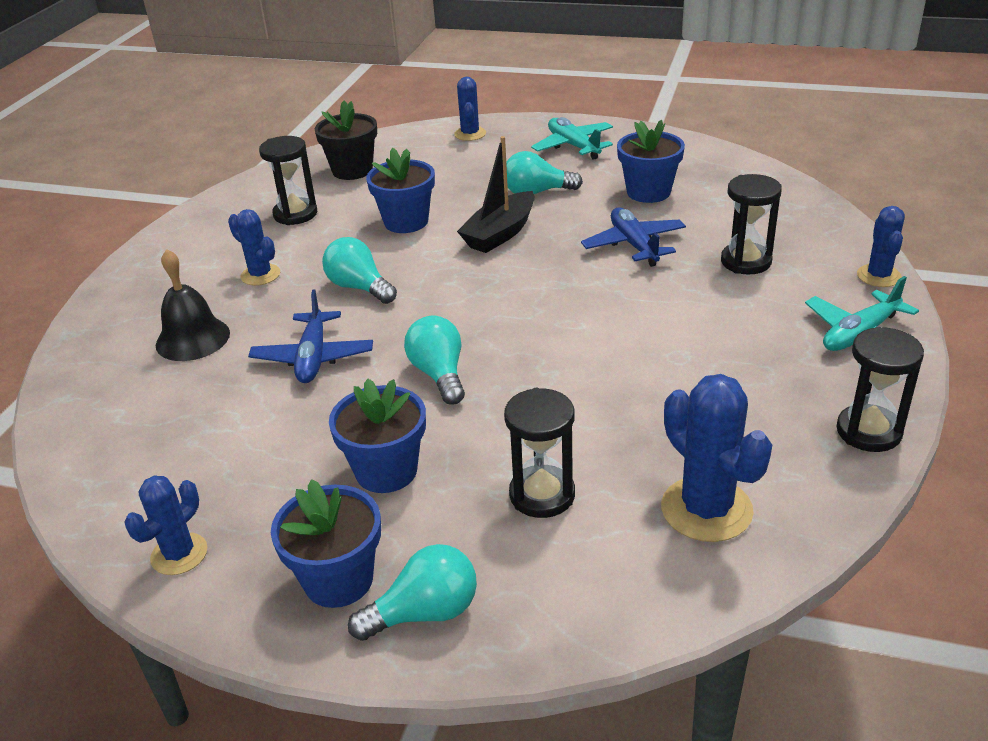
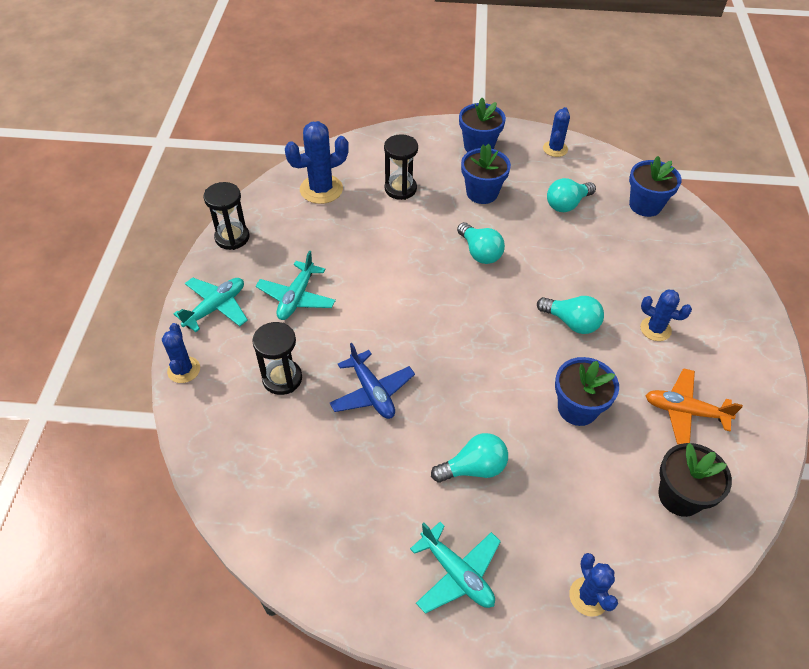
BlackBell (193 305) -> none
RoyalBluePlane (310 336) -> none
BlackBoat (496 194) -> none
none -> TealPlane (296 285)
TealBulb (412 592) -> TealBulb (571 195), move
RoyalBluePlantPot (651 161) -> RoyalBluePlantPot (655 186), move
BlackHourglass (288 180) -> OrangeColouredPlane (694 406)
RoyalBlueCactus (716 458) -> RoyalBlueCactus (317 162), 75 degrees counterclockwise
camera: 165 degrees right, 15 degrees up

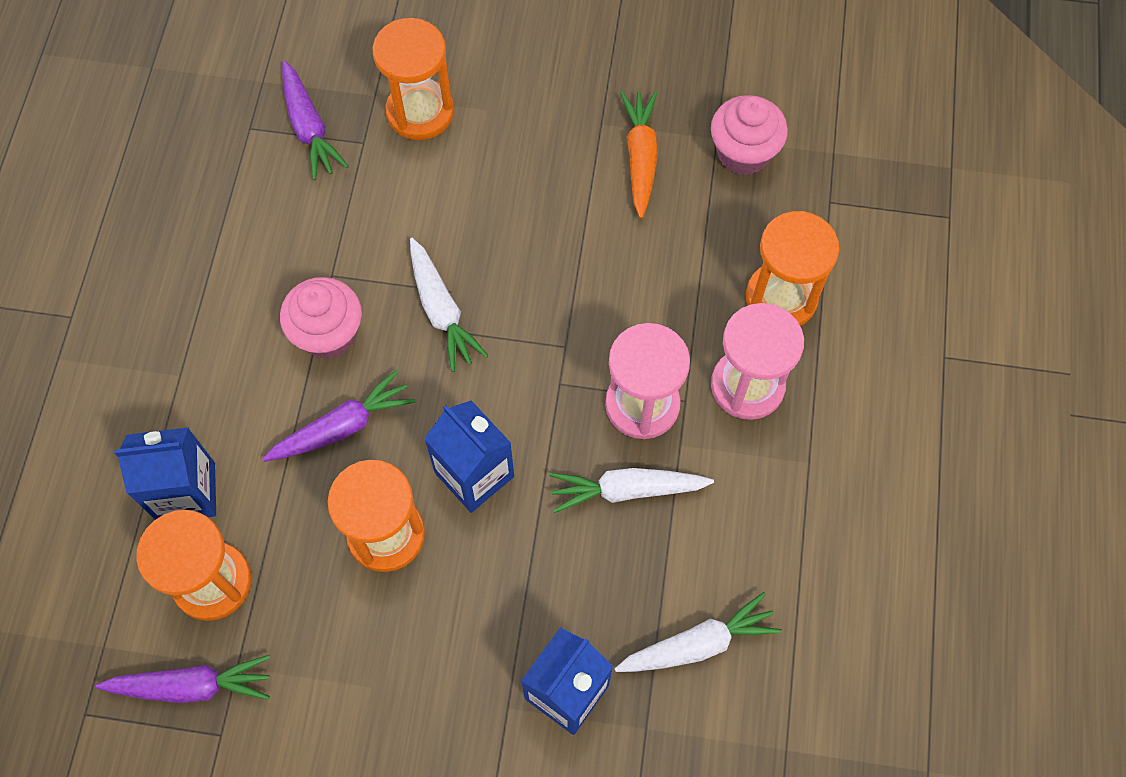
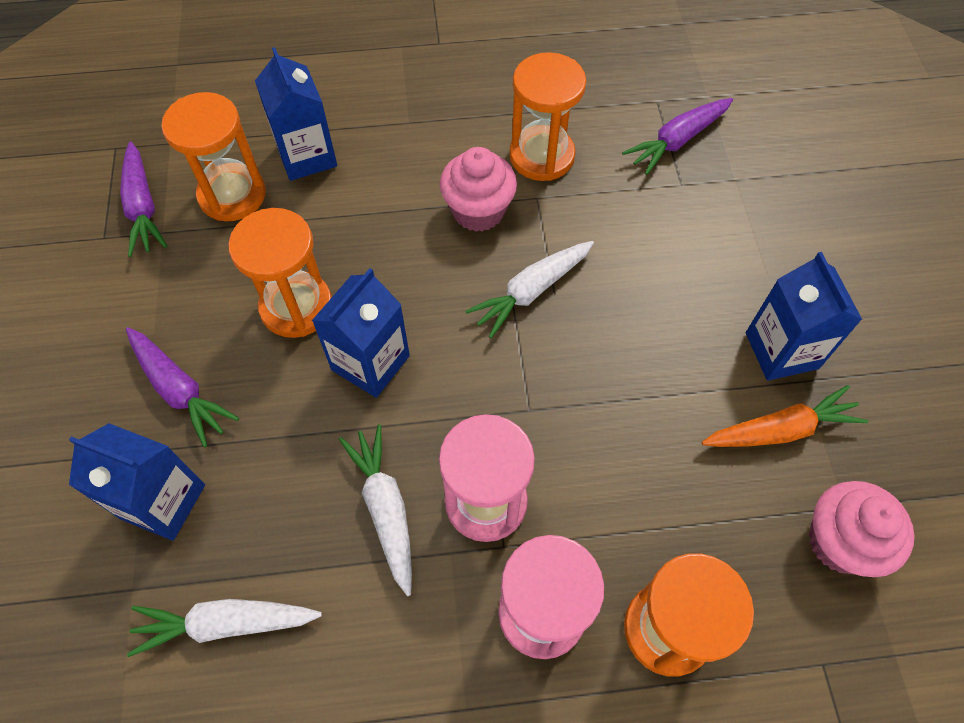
none -> RoyalBlueJuiceCarton (804 316)
VioletCarrot (339 416) -> VioletCarrot (182 387), move
OrangeColouredHourglass (413 79) -> OrangeColouredHourglass (547 116), move
SnowWhiteCarrot (698 632) -> SnowWhiteCarrot (224 628), 120 degrees clockwise
camera: 75 degrees right, 5 degrees down

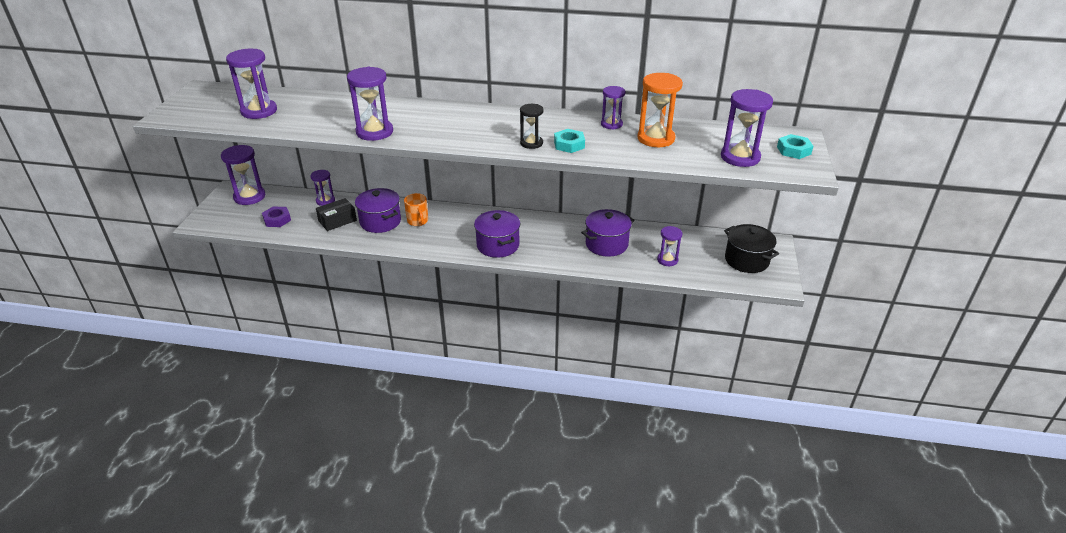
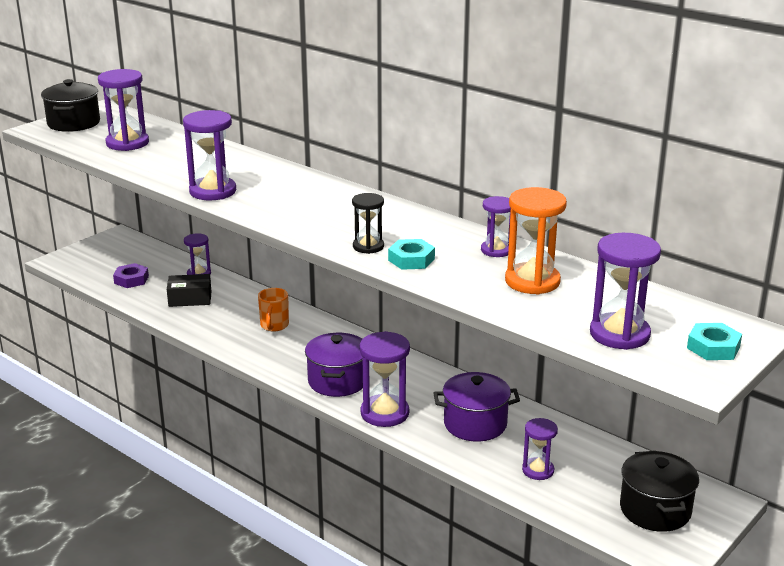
VioletStockpot (378 210) -> none
none -> BlackStockpot (70 105)
VioletHourglass (243 175) -> VioletHourglass (385 379), move
camera: 30 degrees right, 10 degrees down

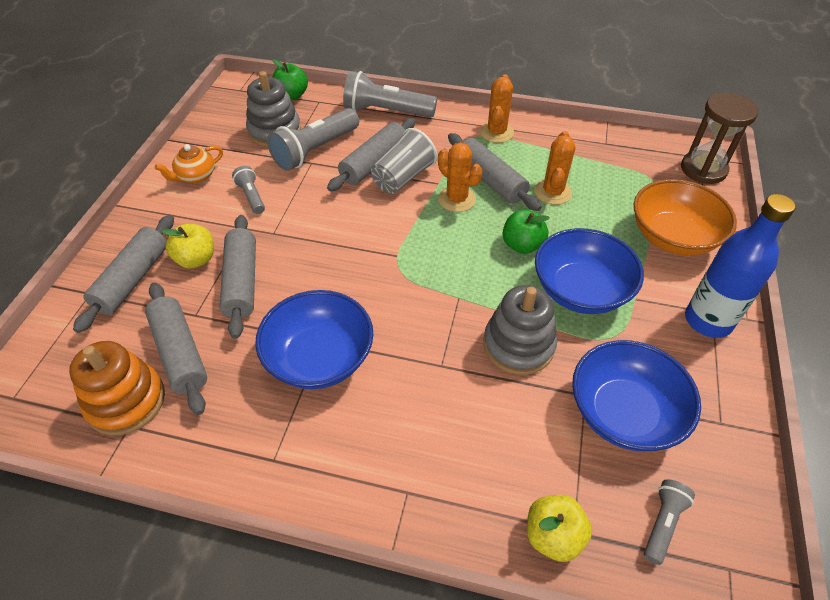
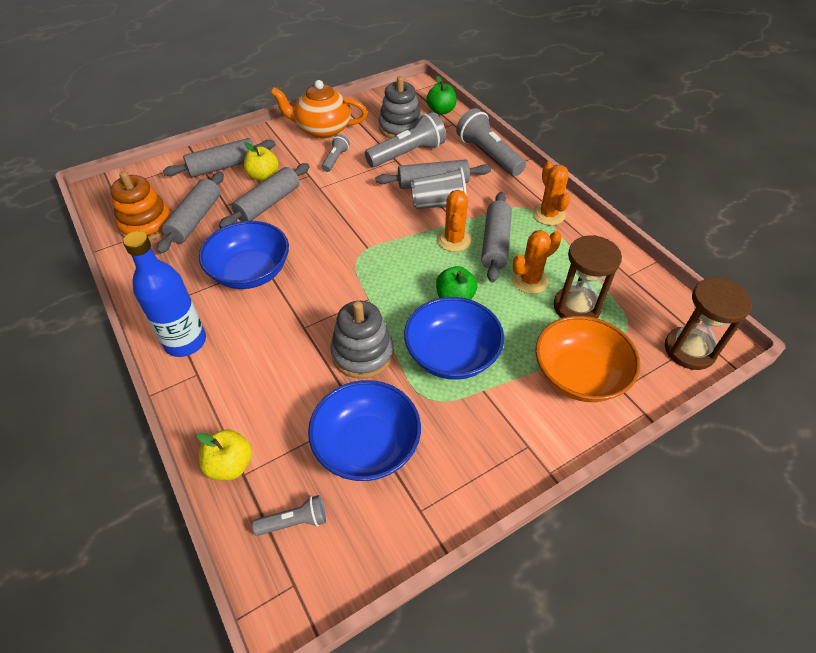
none -> BrownHourglass (588 276)
RoyalBlueDrinkBottle (740 266) -> RoyalBlueDrinkBottle (164 294), move
AshGreyTorch (313 139) -> AshGreyTorch (405 139), 150 degrees clockwise
OrangeColouredCactus (497 108) -> OrangeColouredCactus (551 193), 75 degrees counterclockwise
OrangeColouredChinaTeapot (189 163) -> OrangeColouredChinaTeapot (319 109), x1.77
camera: 45 degrees right, 0 degrees up

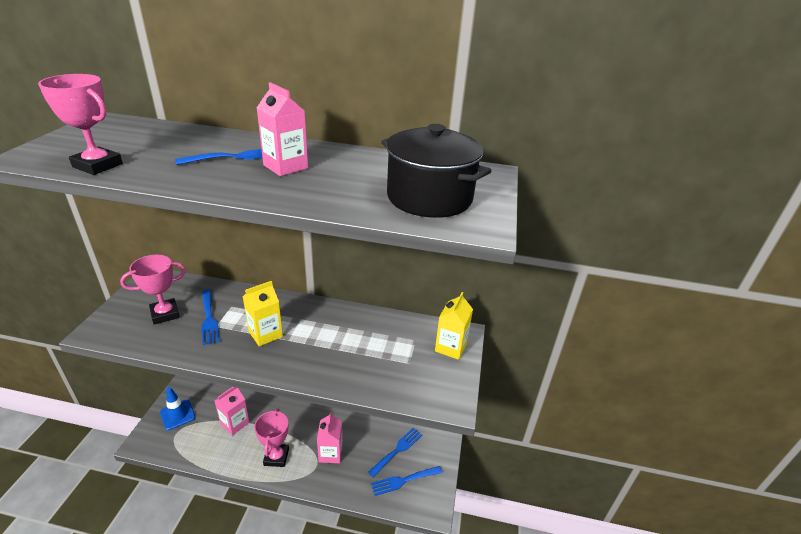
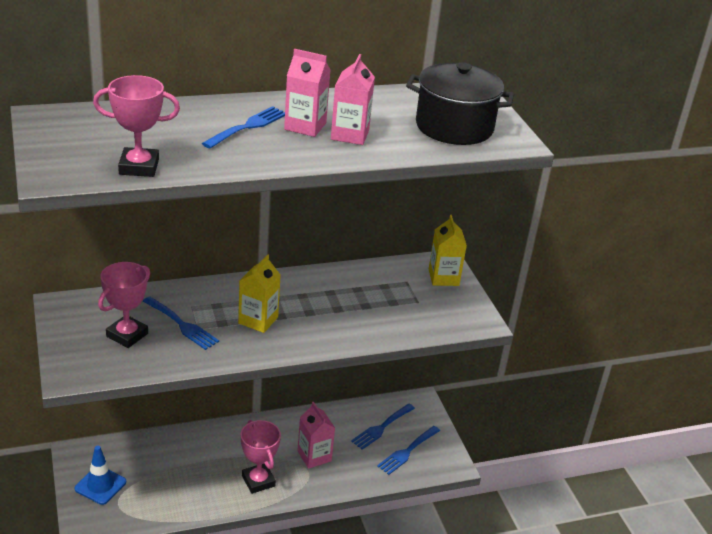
PinkJuiceCarton (232 411) -> PinkJuiceCarton (353 99), move
RoyalBlueTableFork (395 452) -> RoyalBlueTableFork (383 427), 150 degrees counterclockwise
camera: 30 degrees left, 0 degrees up

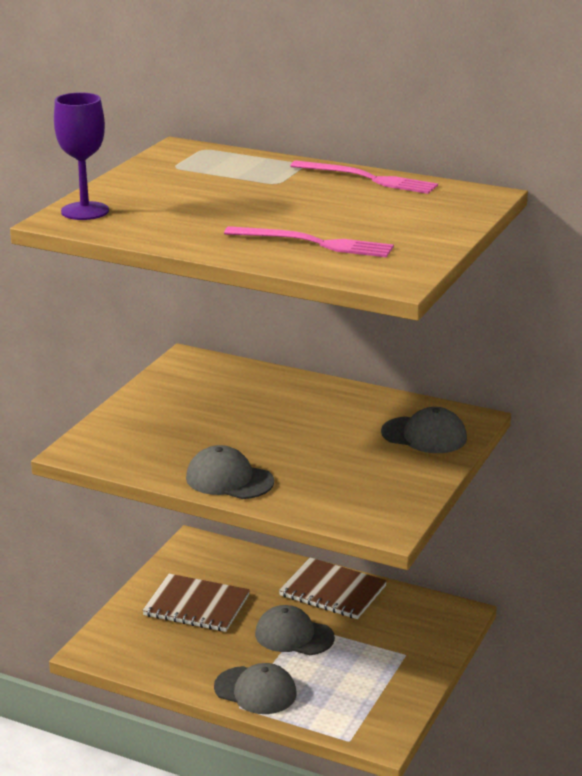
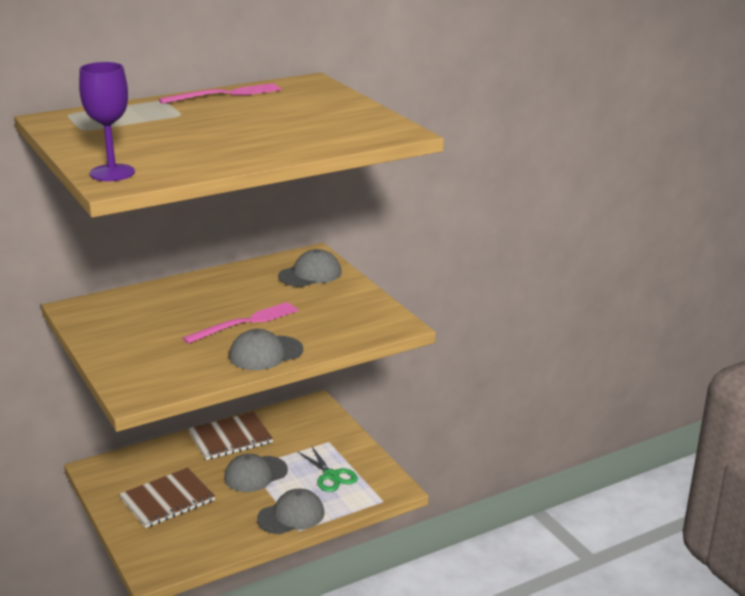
none -> GreenPairOfScissors (327 469)
PinkTableFork (309 242) -> PinkTableFork (241 323), move
camera: 55 degrees left, 0 degrees up

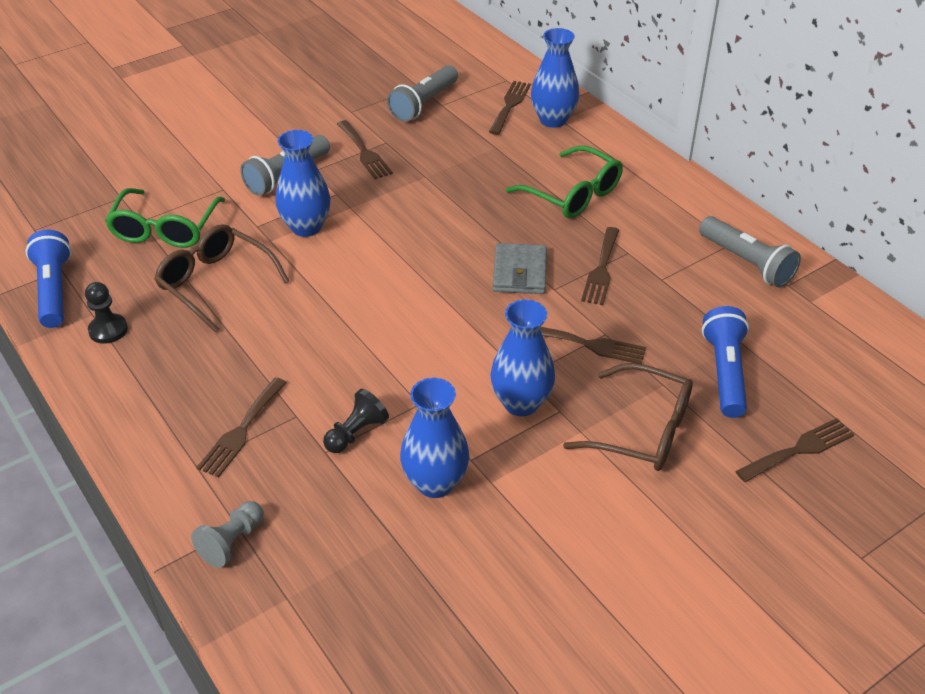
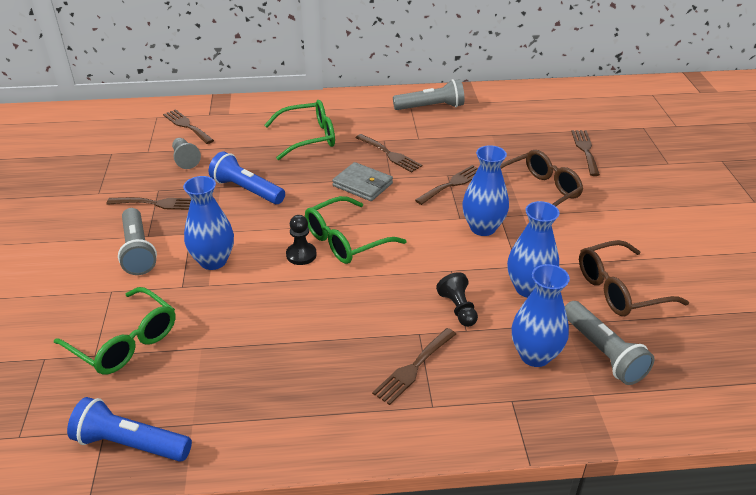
none -> GreenEyeglasses (356 230)
BlackGamePawn (106 313) -> BlackGamePawn (301 240), move
BrownEyeglasses (221 278) -> BrownEyeglasses (634 278), move
AshGreyGamePawn (227 534) -> AshGreyGamePawn (186 153), move
AshGreyTorch (422 93) -> AshGreyTorch (610 343), move
RoyalBlueFlowerVase (555 78) -> RoyalBlueFlowerVase (541 315), move
RoyalBlueTorch (725 362) -> RoyalBlueTorch (247 177), move
BrownTableFork (242 427) -> BrownTableFork (414 366), 75 degrees clockwise
camera: 60 degrees left, 5 degrees down

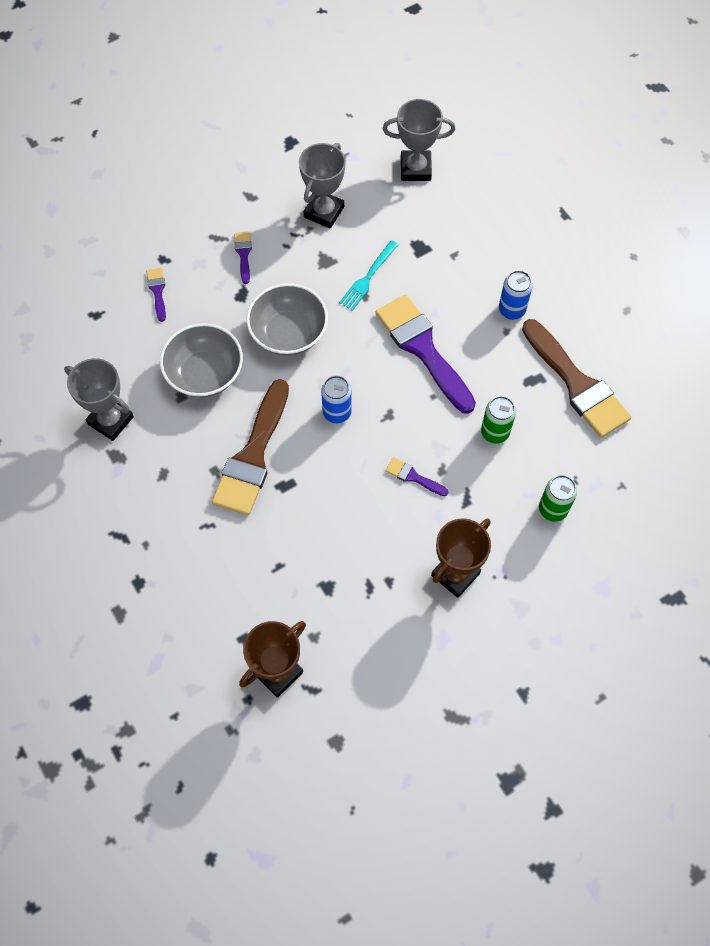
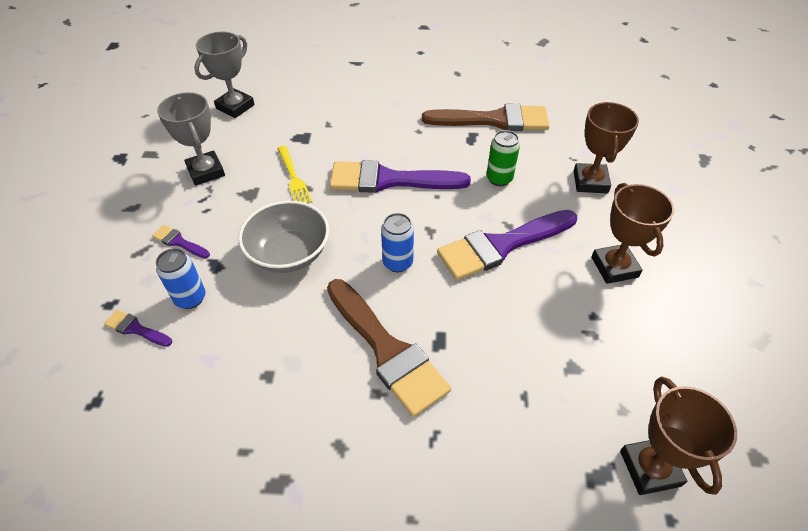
AshGreyTrophy (99 399) -> none
AshGreyServingBowl (201 360) -> none
RoyalBlueSodaCan (516 295) -> RoyalBlueSodaCan (181 278), move
GreenSodaCan (558 498) -> BrownTrophy (606 147)
TealTableFork (369 275) -> YellowTableFork (294 175)
VioletPaintbrush (417 476) -> VioletPaintbrush (507 245), x2.30
camera: 55 degrees left, 15 degrees down

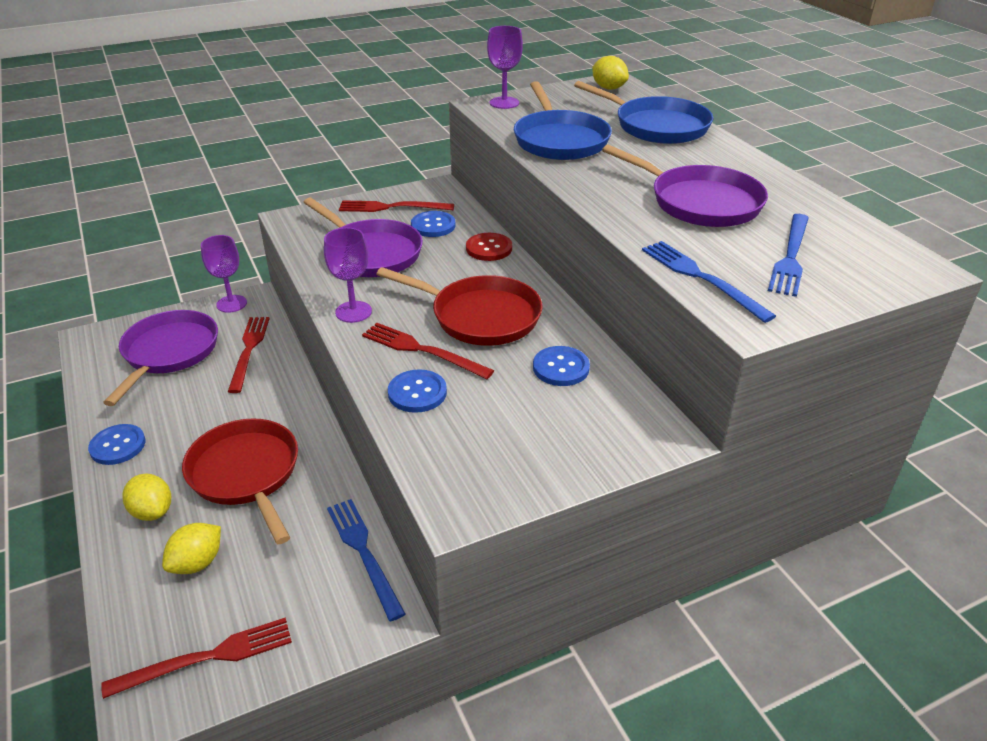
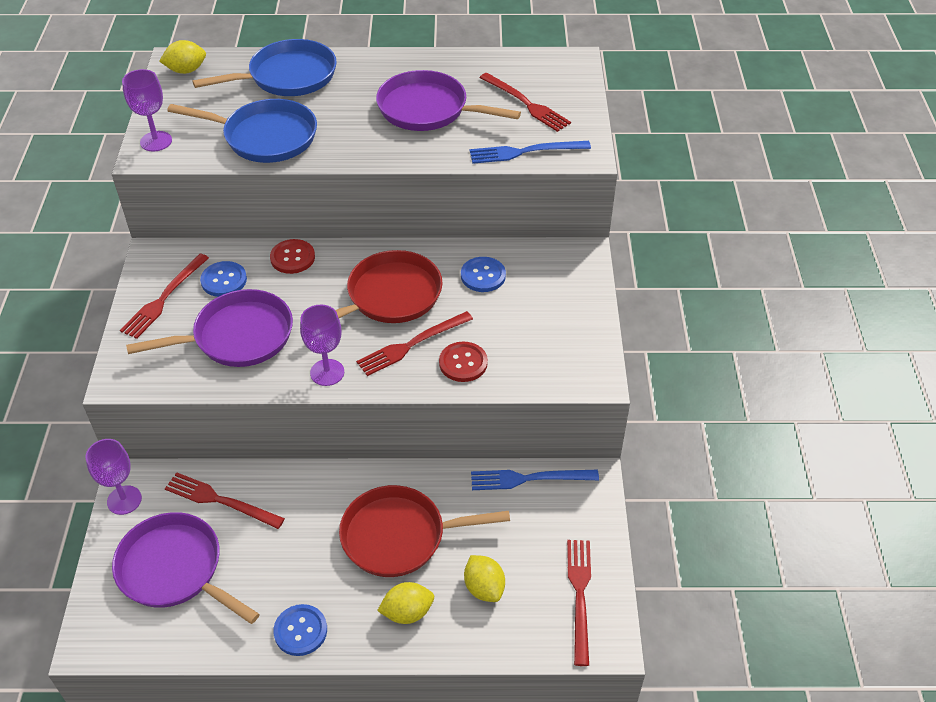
RoyalBlueShirtButton (417 391) -> ScarletShirtButton (463 362)
RoyalBlueTableFork (788 255) -> ScarletTableFork (525 102)
VioletPan (685 186) -> VioletPan (448 100), 135 degrees counterclockwise
camera: 65 degrees left, 10 degrees up

